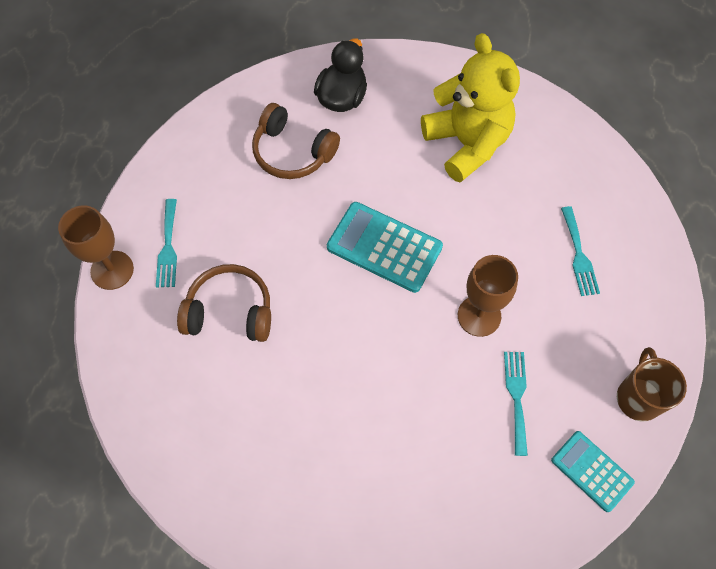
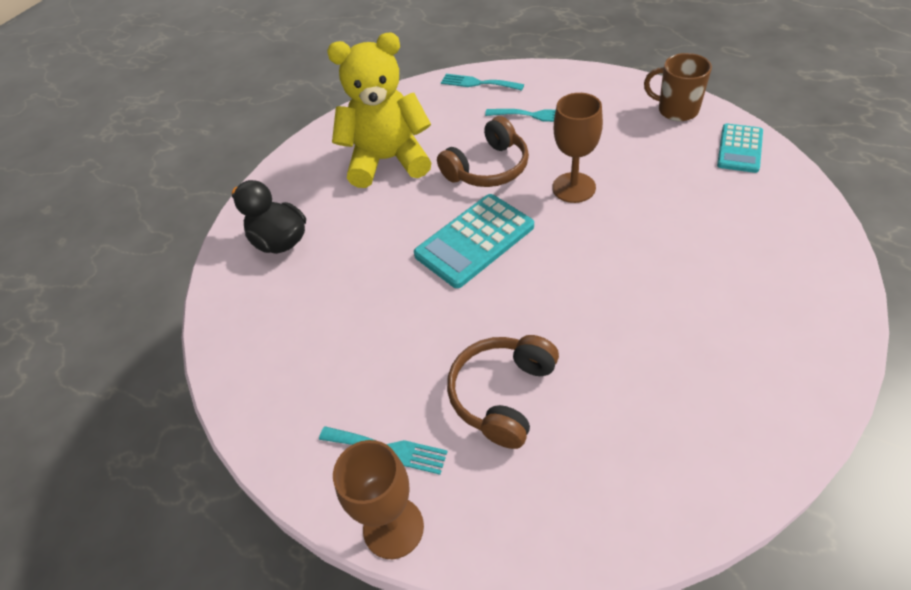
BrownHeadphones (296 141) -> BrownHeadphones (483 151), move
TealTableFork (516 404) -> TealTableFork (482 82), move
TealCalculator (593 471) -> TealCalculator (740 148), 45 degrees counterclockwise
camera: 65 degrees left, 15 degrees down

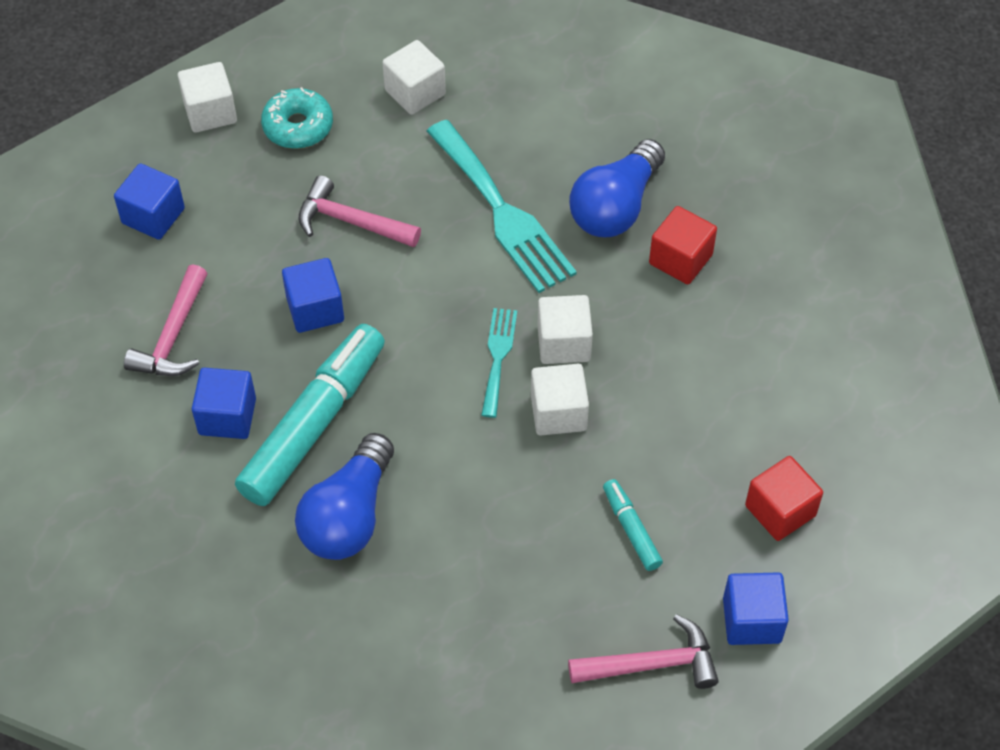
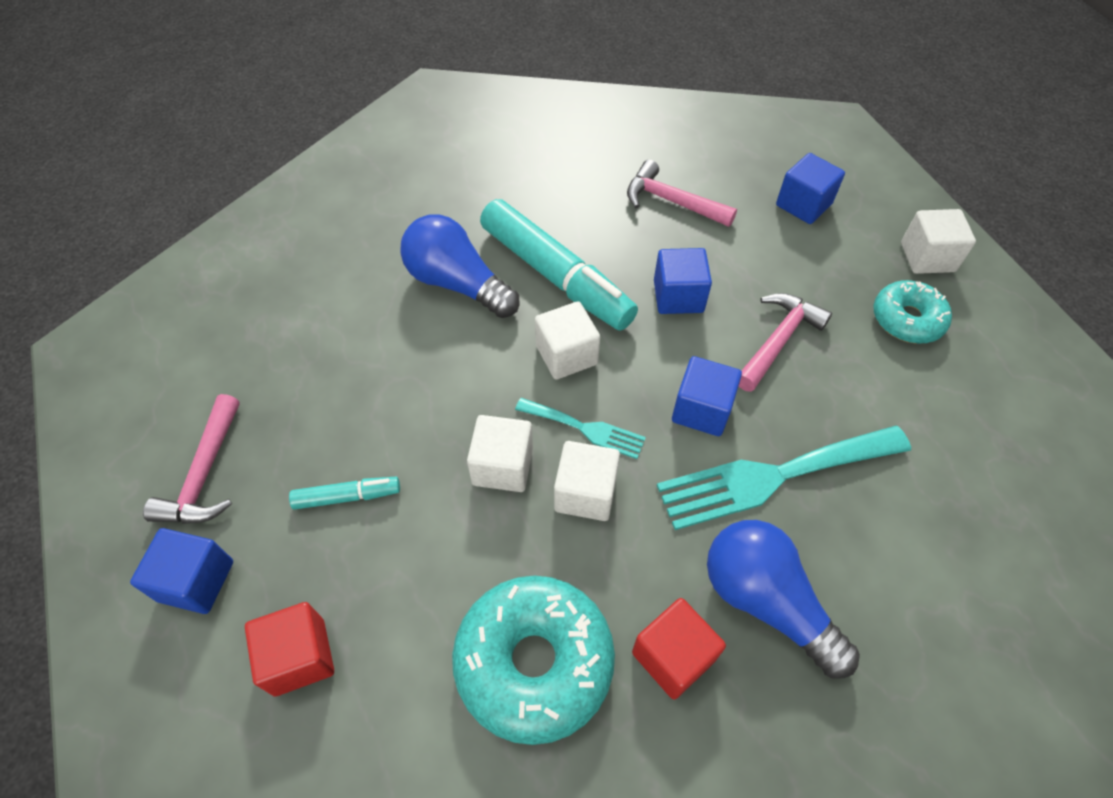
none -> TealDoughnut (533 660)
RoyalBlueSolidCube (224 403) -> RoyalBlueSolidCube (707 396), move
SnowWhiteSolidCube (414 77) -> SnowWhiteSolidCube (567 340), move
camera: 105 degrees right, 0 degrees up

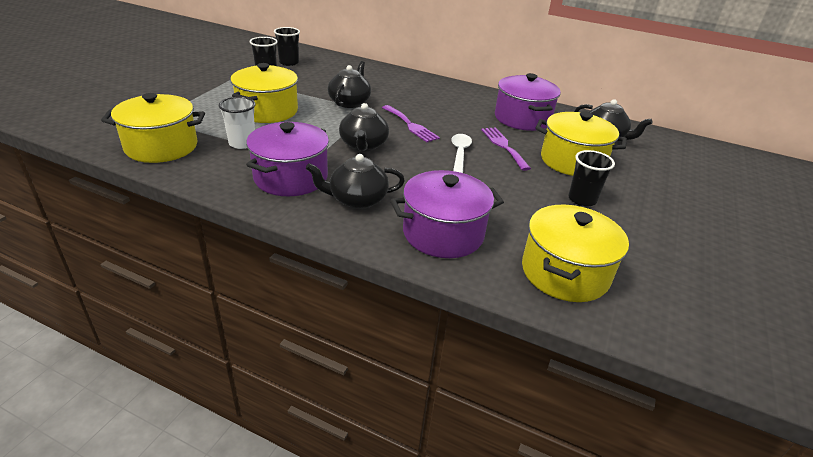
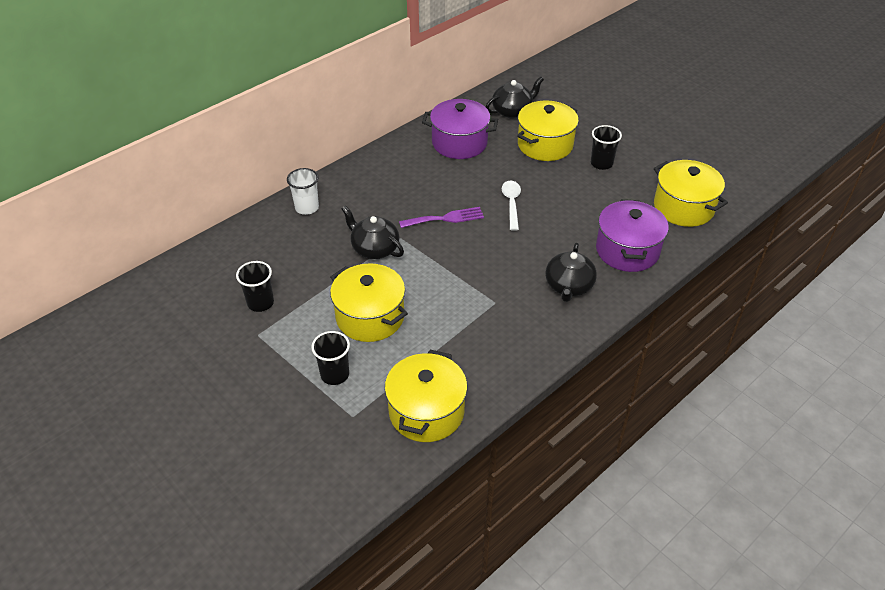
VioletStockpot (287 159) -> none
BlackChinaTeapot (364 127) -> none
VioletTableFork (506 149) -> none
SnowWhiteBeaker (237 123) -> SnowWhiteBeaker (303 191), move
BlackBeaker (287 46) -> BlackBeaker (330 358), move
SnowWhiteTeaspoon (461 153) -> SnowWhiteTeaspoon (511 206), 60 degrees clockwise
camera: 65 degrees left, 10 degrees up

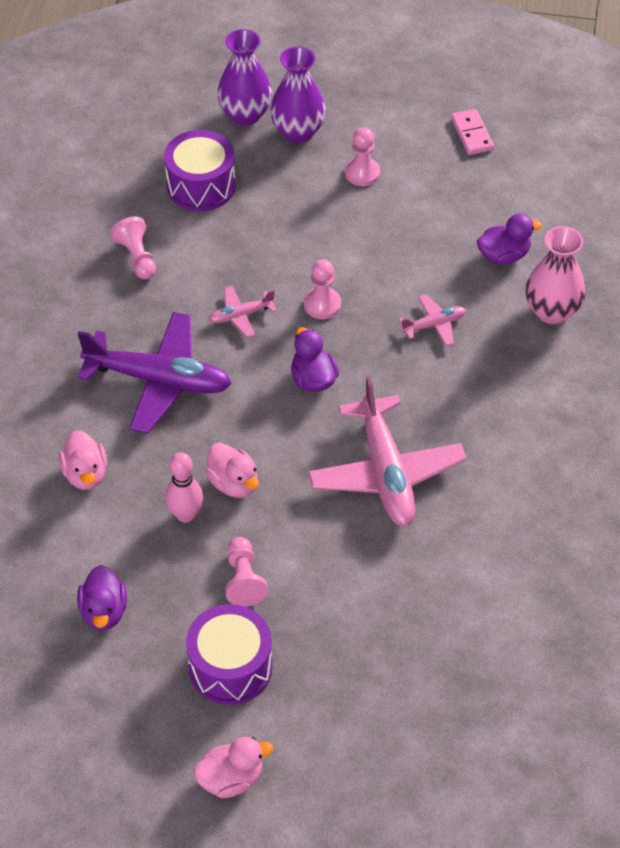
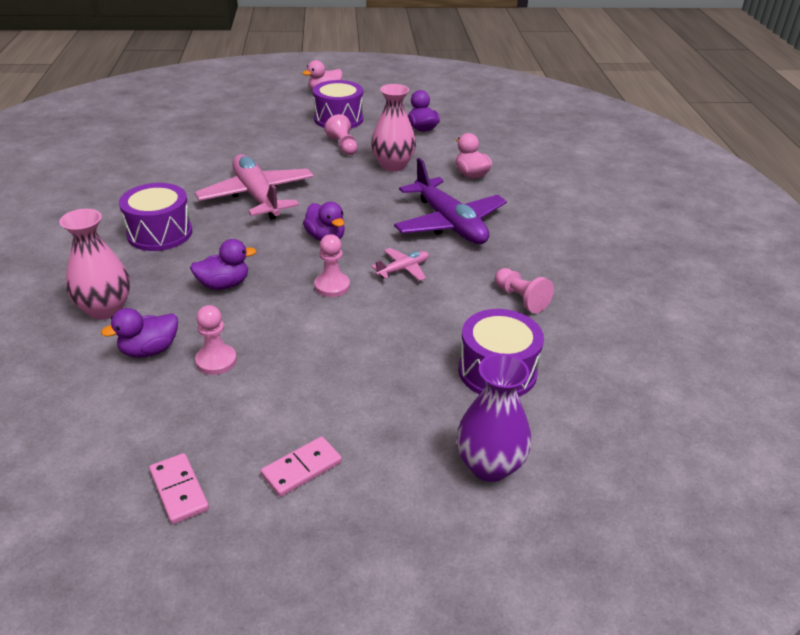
PinkDuck (232 470) -> none
VioletFlowerVase (298 94) -> none
none -> VioletDrum (155 217)
none -> PinkDomino (301 466)
PinkGamePawn (362 156) -> PinkGamePawn (216 340), move
PinkBowlingPin (184 487) -> PinkFlowerVase (393 128)
PinkPlane (432 320) -> VioletDuck (223 264)
VioletPlane (155 372) -> VioletPlane (450 201), 120 degrees counterclockwise
camera: 165 degrees right, 15 degrees down

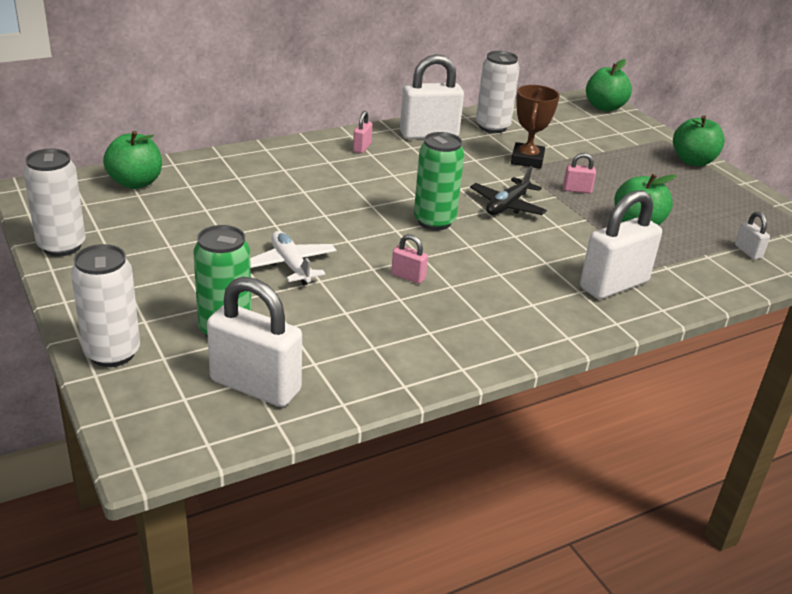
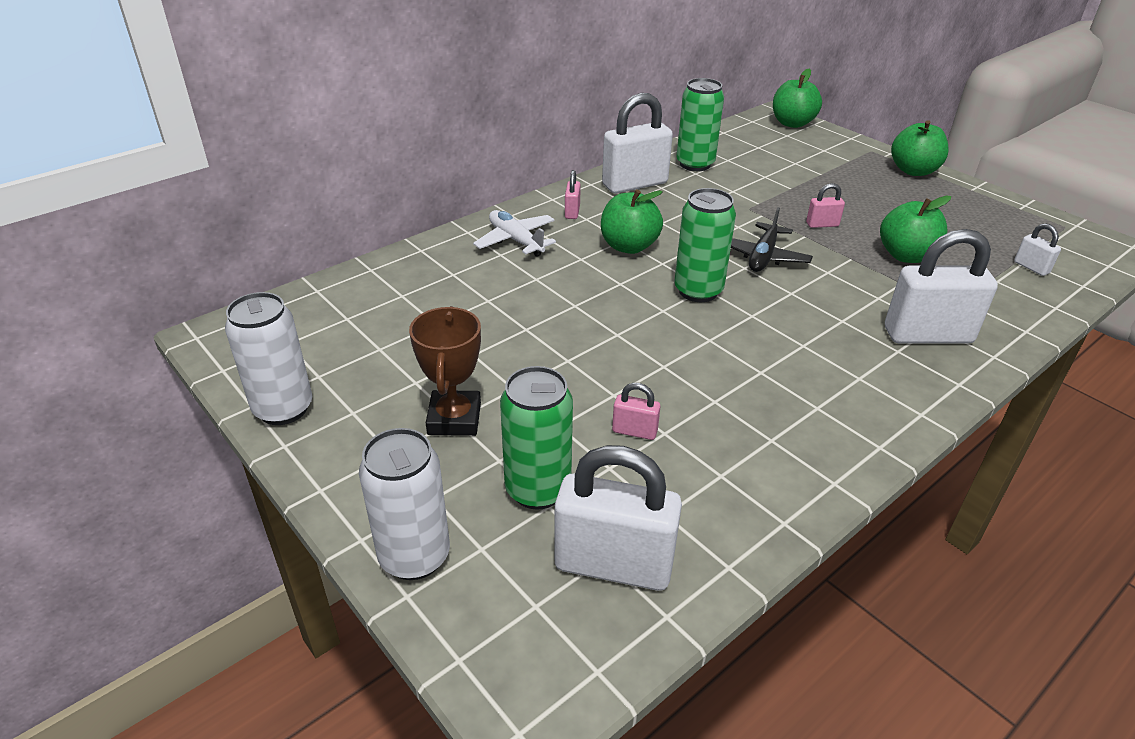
GreenApple (132 160) -> GreenApple (632 222), move
SnowWhitePlane (293 258) -> SnowWhitePlane (514 233), move
PinkSmallLock (409 259) -> PinkSmallLock (636 411), move
BrownTrophy (535 127) -> BrownTrophy (445 371), move
SnowWhiteSodaCan (498 92) -> GreenSodaCan (700 124)
SnowWhiteSmallLock (621 244) -> SnowWhiteSmallLock (941 286), 45 degrees clockwise
camera: 10 degrees left, 5 degrees up

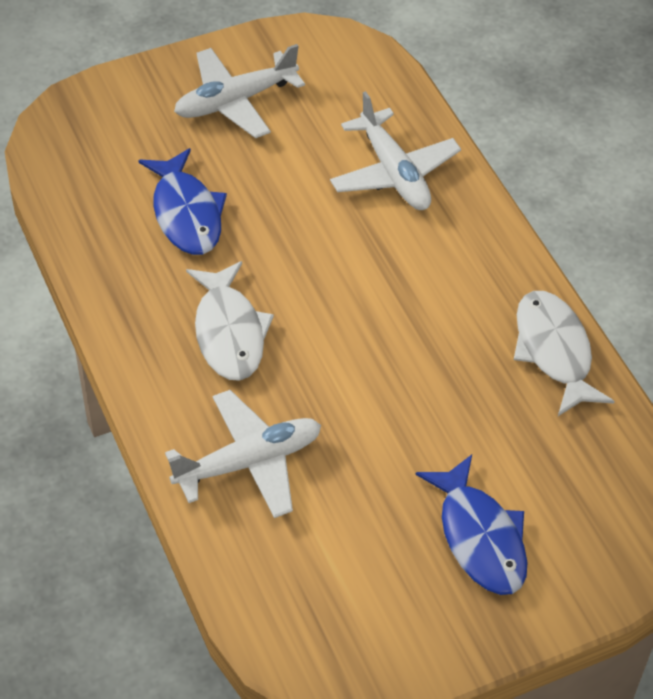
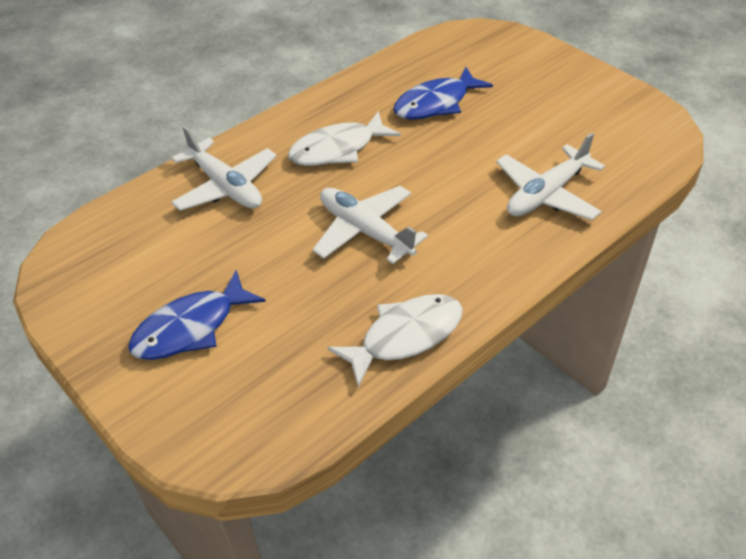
SnowWhitePlane (239 91) -> SnowWhitePlane (370 225), move
camera: 75 degrees right, 5 degrees down

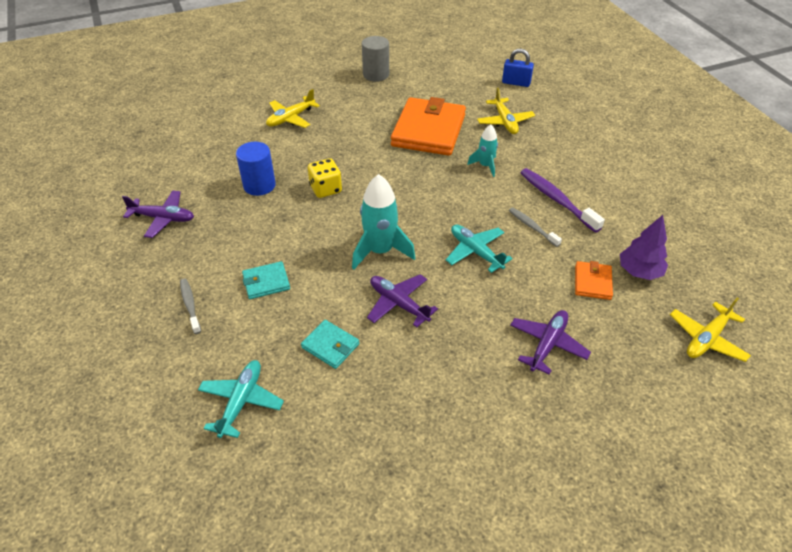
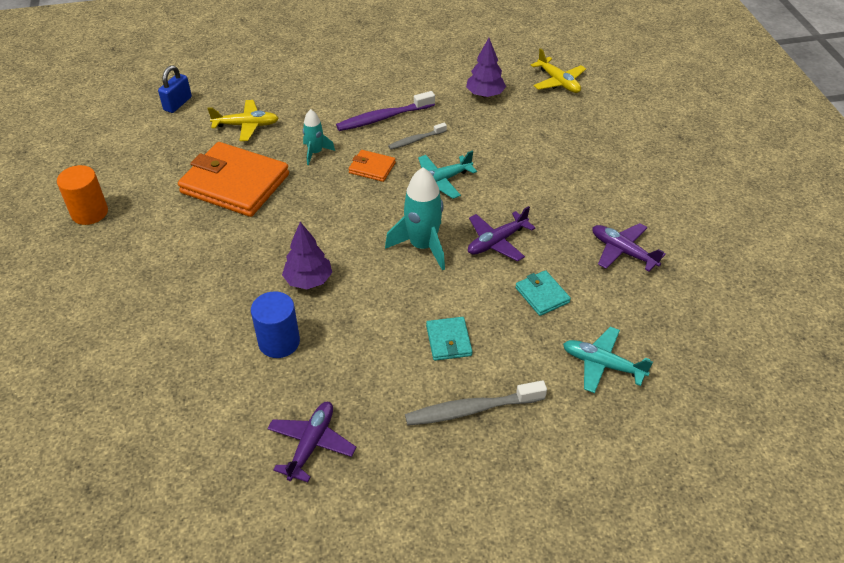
YellowPlane (293 108) -> none
VioletPlane (550 342) -> VioletPlane (629 247), move
OrangeColouredCardWallet (594 280) -> OrangeColouredCardWallet (372 166), move
YellowDice (325 178) -> VioletTree (307 255)
AshGreyCylinder (375 59) -> OrangeColouredCylinder (82 195)
TealCardWallet (330 344) -> TealCardWallet (543 293), 75 degrees counterclockwise
AshGreyToothBrush (190 306) -> AshGreyToothBrush (476 403), x1.68
camera: 80 degrees left, 0 degrees up

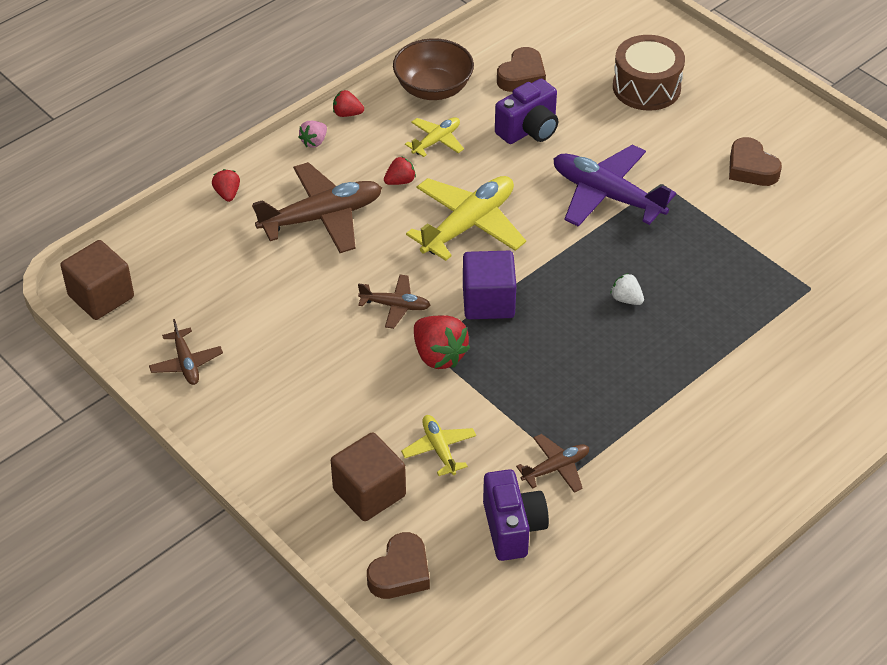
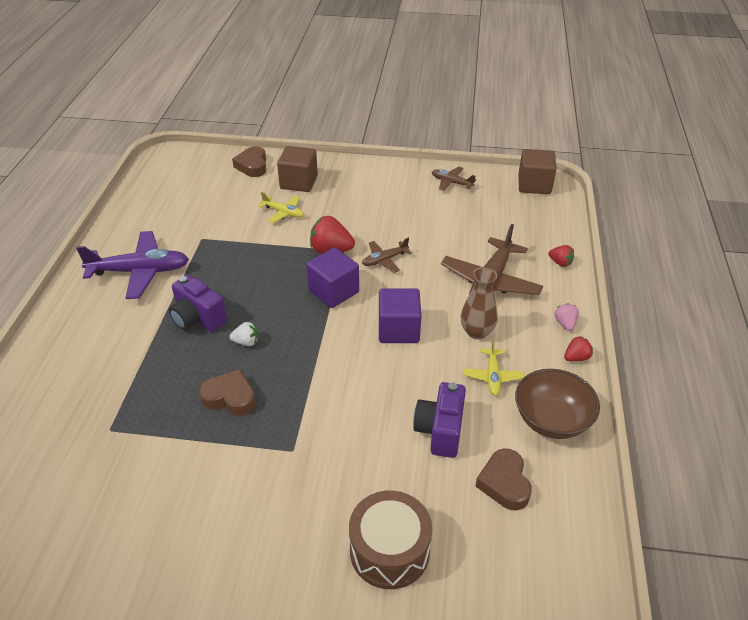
BrownPlane (552 463) -> none
VioletCompactCamera (516 515) -> VioletCompactCamera (198 303), move
VioletPlane (614 186) -> VioletPlane (132 265), move
BrownHeart (755 161) -> BrownHeart (227 392), move
ScarletBerry (400 170) -> BrownFlowerVase (479 303)
YellowPlane (466 218) -> VioletSolidCube (400 315)
camera: 140 degrees right, 5 degrees down

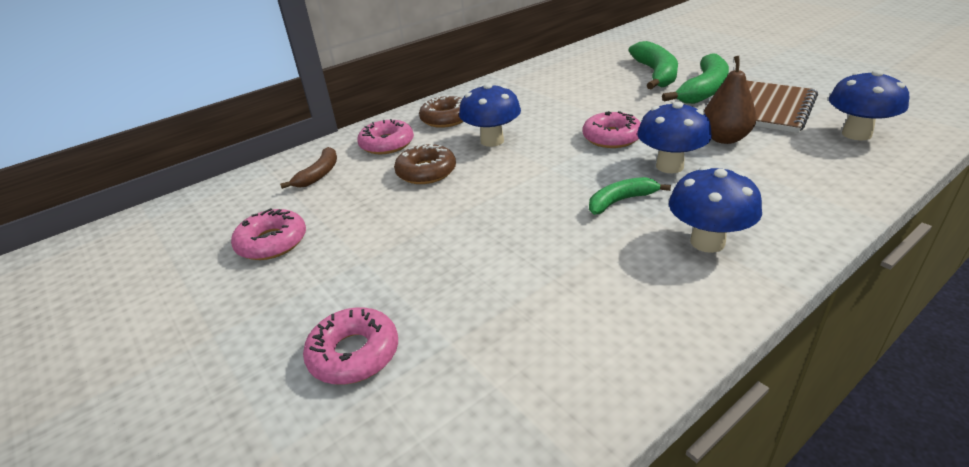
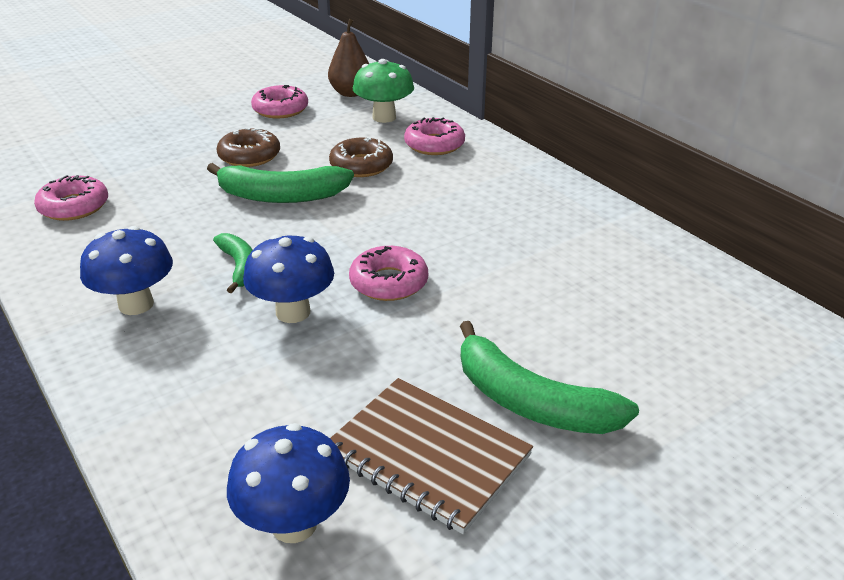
RoyalBlueToadstool (490 115) -> none
PinkDoughnut (350 346) -> PinkDoughnut (71 198), move
BrownDoughnut (441 111) -> BrownDoughnut (248 147), move
GreenBananaFruit (653 65) -> GreenBananaFruit (280 183), move
BrownToyPear (730 100) -> BrownToyPear (348 58), move
BrownBananaFruit (308 168) -> GreenToadstool (383 91)
camera: 90 degrees right, 0 degrees up

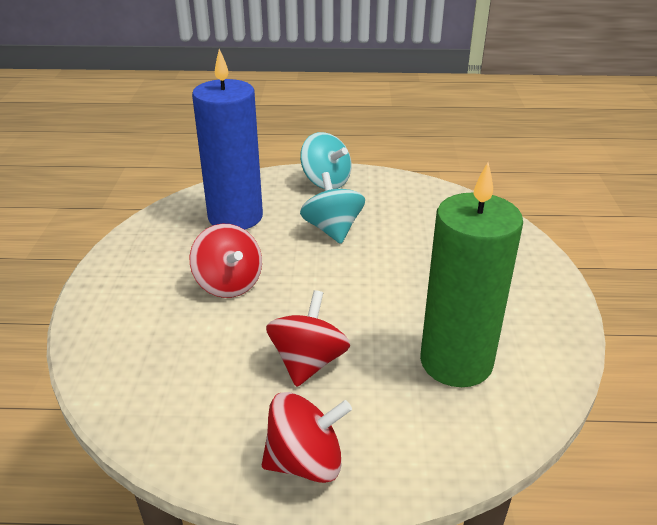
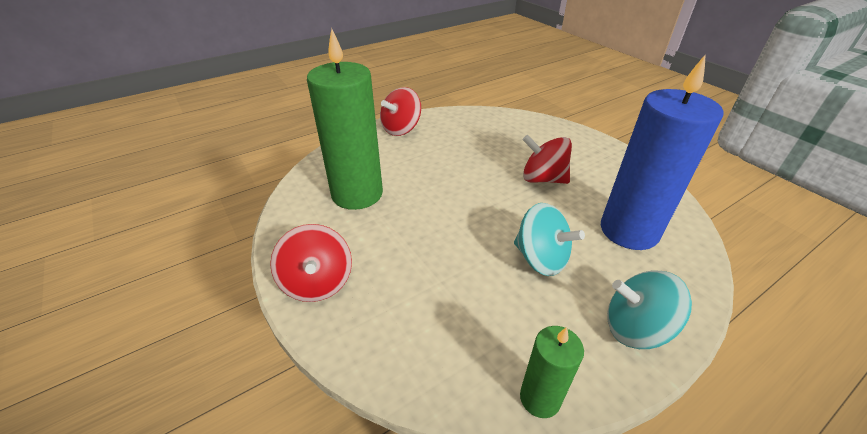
none -> GreenWaxCandle (552 372)
ScarletWhirligig (308 338) -> ScarletWhirligig (311 263), move
camera: 145 degrees right, 5 degrees up

